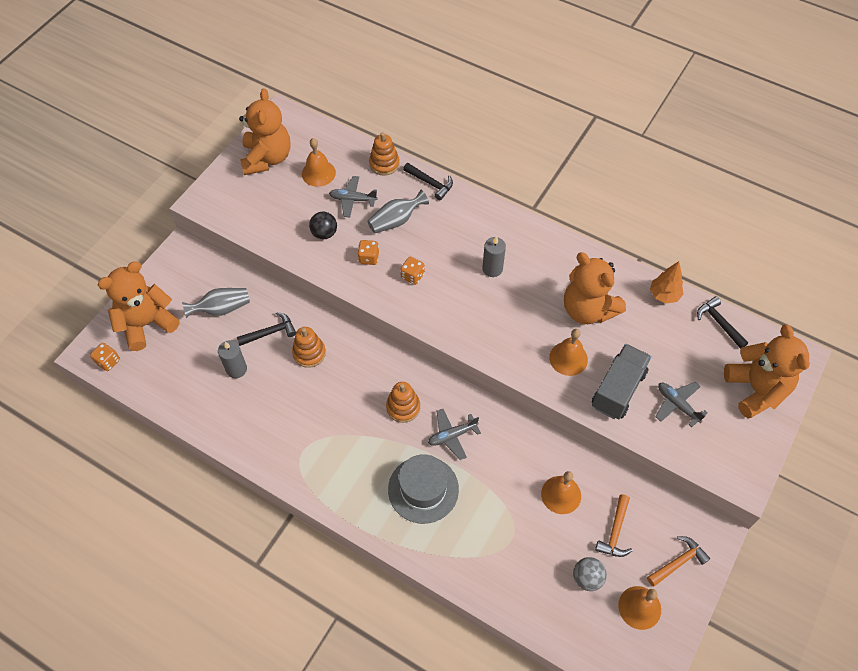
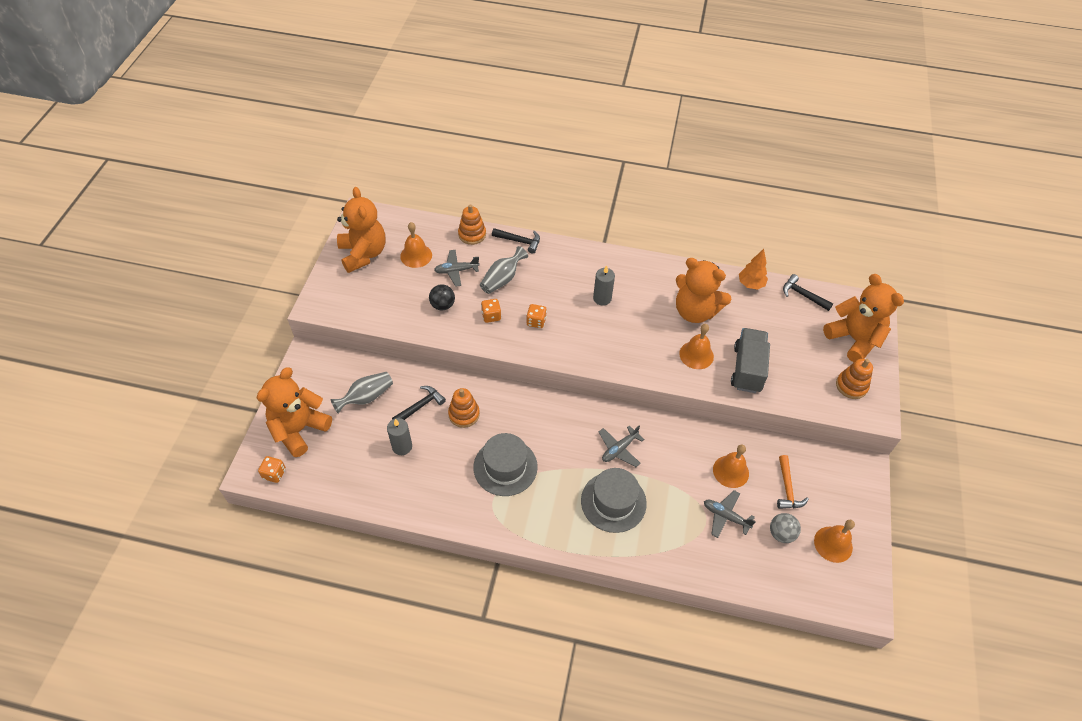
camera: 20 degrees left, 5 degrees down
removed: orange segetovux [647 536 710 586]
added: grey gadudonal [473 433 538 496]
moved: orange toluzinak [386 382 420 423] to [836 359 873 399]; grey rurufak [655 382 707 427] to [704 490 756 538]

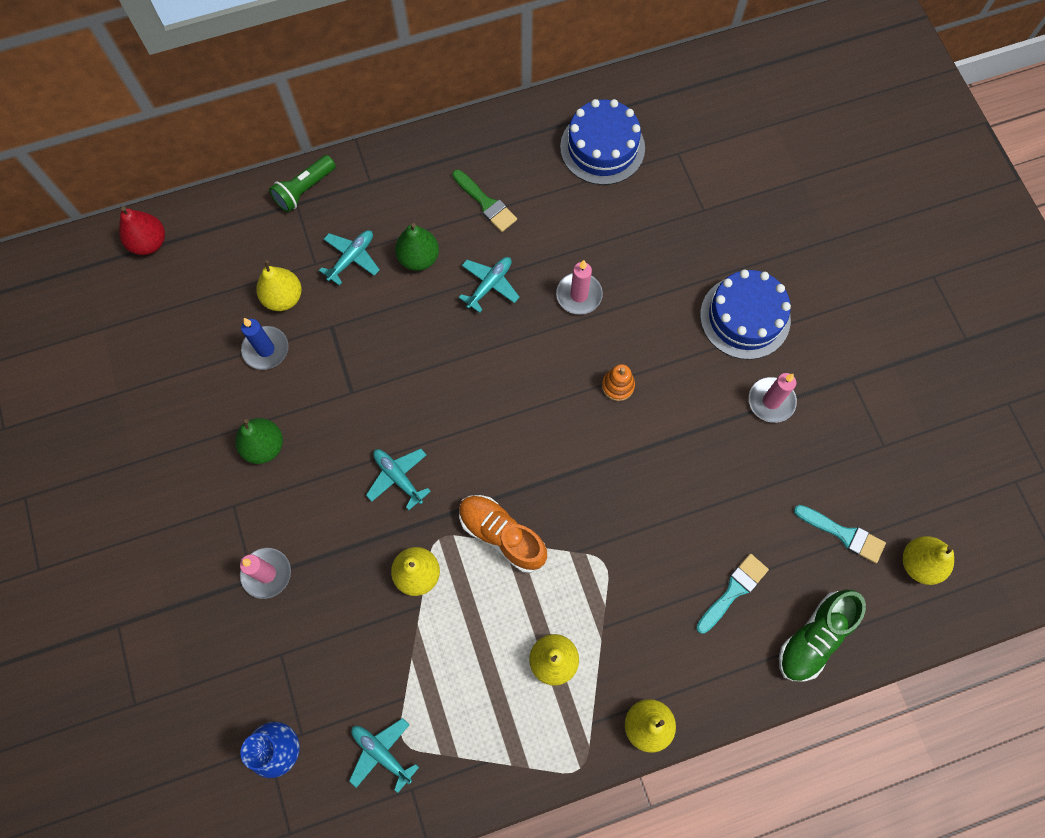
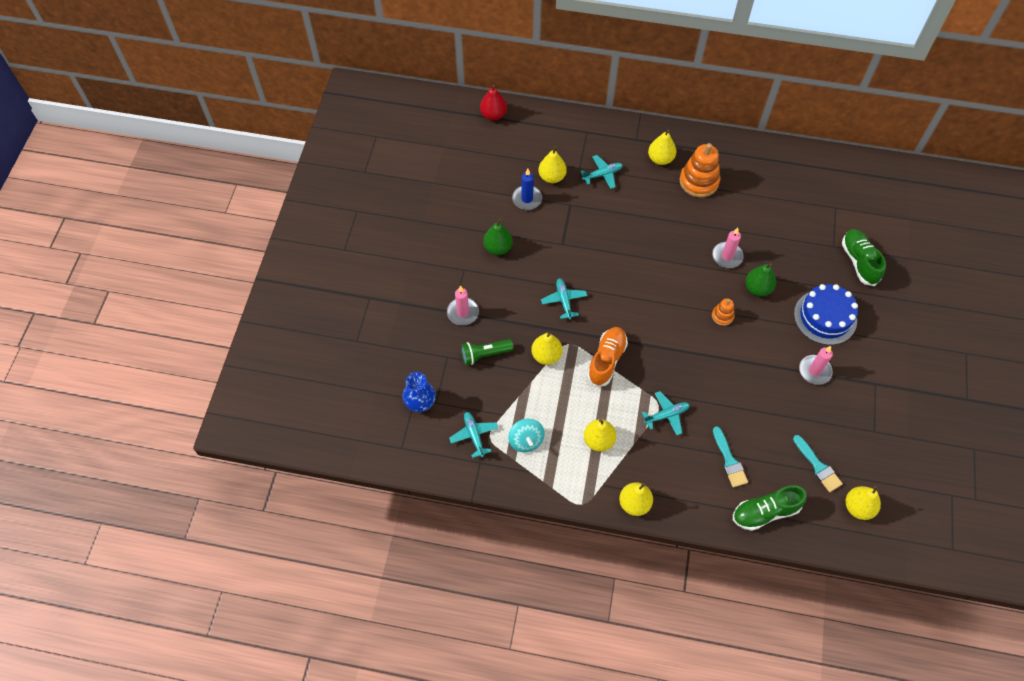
camera: 30 degrees right, 10 degrees down
removed: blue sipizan [560 99 645 185]
added: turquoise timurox [508 419 545 452]; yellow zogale [648 130 676 165]; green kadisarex [842 229 886 286]
moved: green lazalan [269 155 336 212] to [461 339 513 365]; green zogale [395 223 439 271] to [745 263 776 296]; turquoise rurufak [459 257 519 313] to [642 391 690 435]
replaced: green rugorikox [452 170 517 232] to orange toluzinak [679 143 720 197]
turned: orange kadisarex [459 495 547 573] = [587 327 628 387] 45 degrees clockwise; turquoise rugorikox [696 554 769 634] = [713 426 748 487] 90 degrees clockwise

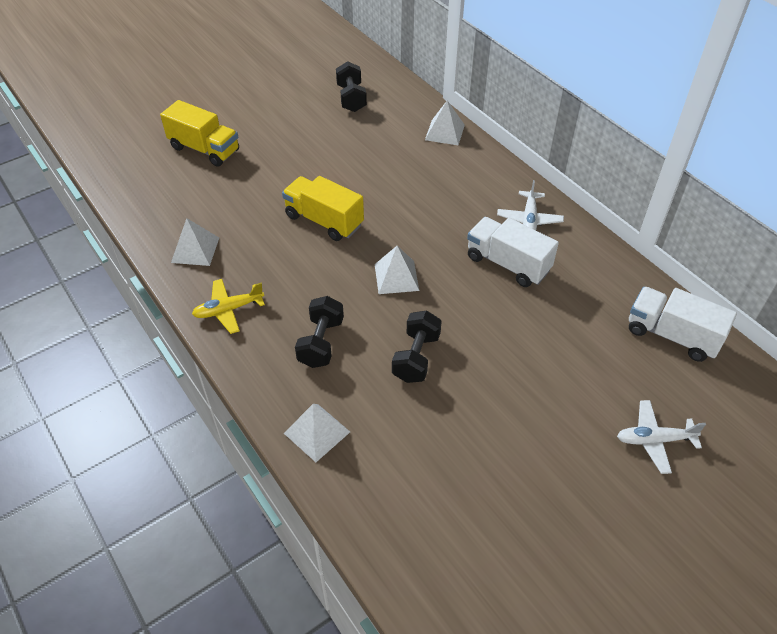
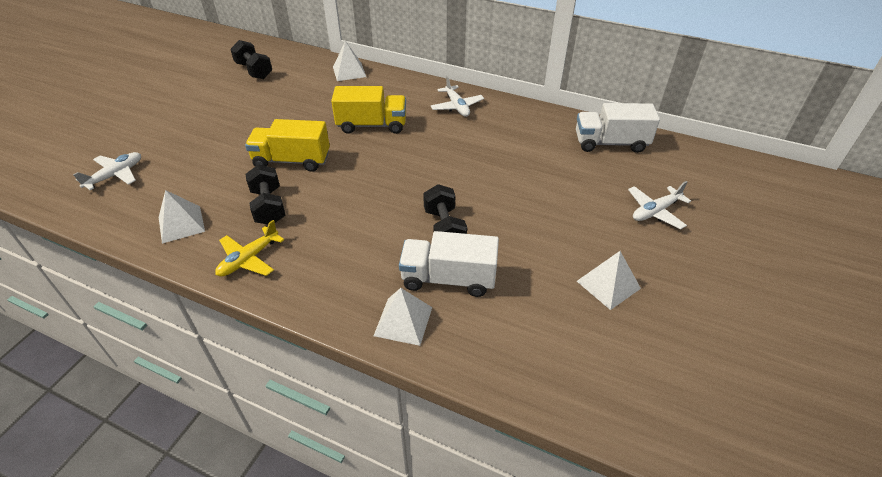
camera: 30 degrees left, 5 degrees down
added: white rurufak [73 152 141 190]
moved: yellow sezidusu [160 100 239 167] to [331 86 406 134]; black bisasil [295 296 344 368] to [245 164 286 224]; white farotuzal [375 246 419 294] to [577 251 641 310]; white sezidusu [467 217 559 287] to [399 231 499 297]

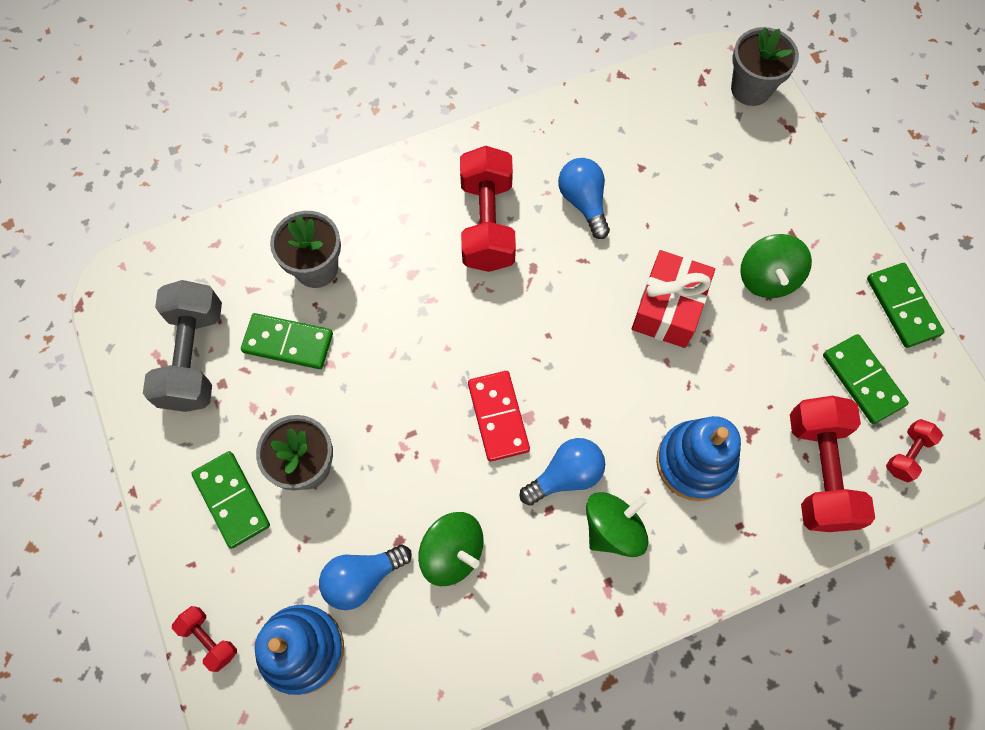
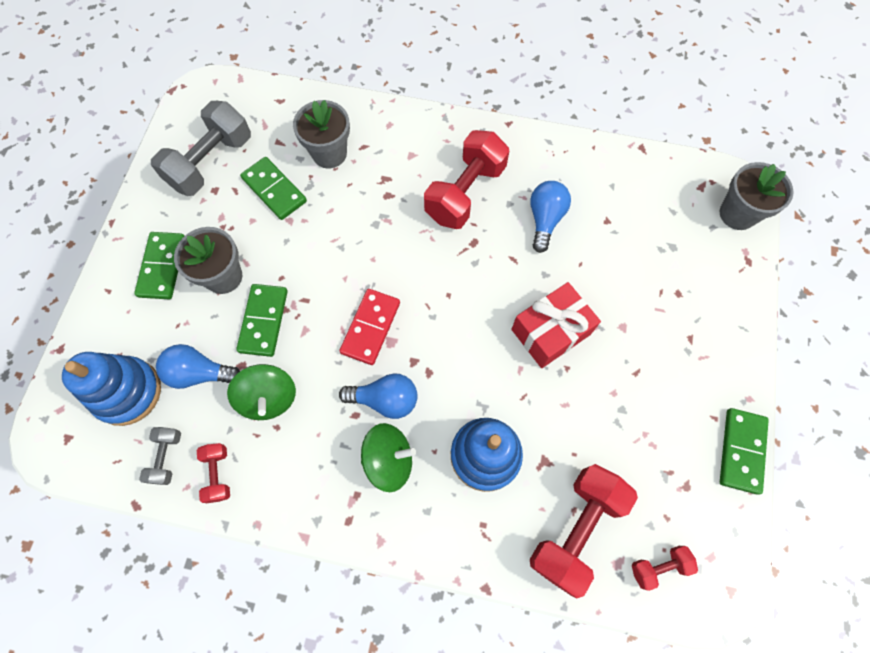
camera: 35 degrees right, 0 degrees up
removed: green timurox [740 234 812 298]
added: grey bisasil [139 427 181 485]
moved: red bisasil [172 606 237 672] to [197 443 230 503]; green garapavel [823 334 909 424] to [236 284 288 357]

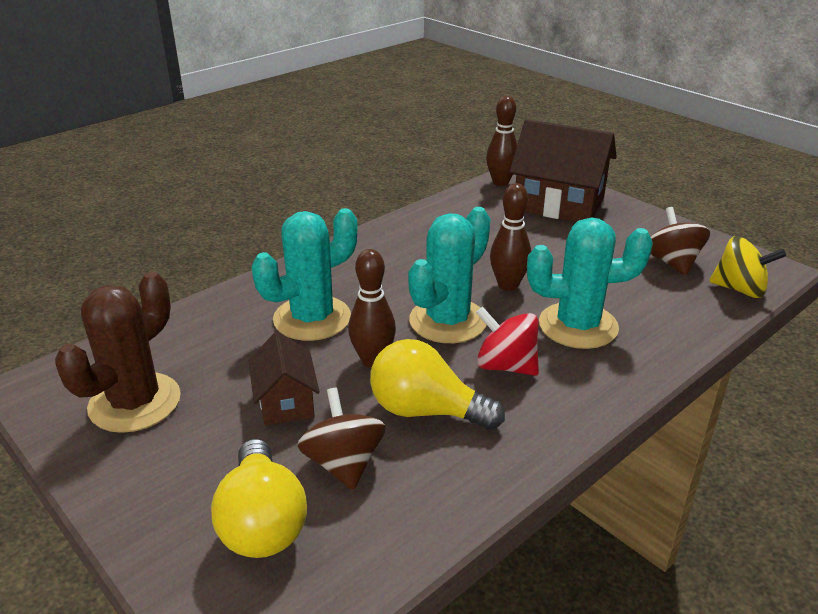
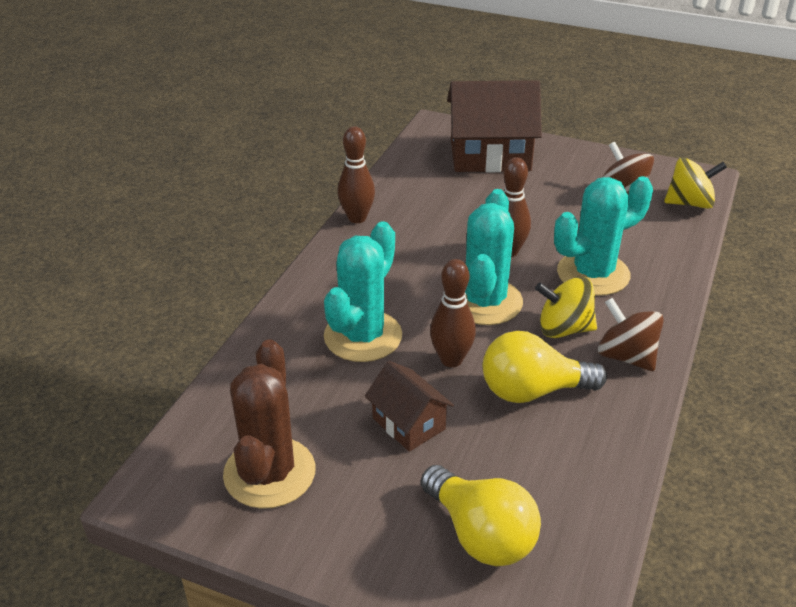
camera: 25 degrees left, 5 degrees up
moved: brown timurox [297 388 386 490] to [598 298 664 371]; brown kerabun [486 96 517 186] to [337 126 375 223]
recoloured: red timurox [476 306 539 376] to yellow timurox [535 277 597 338]

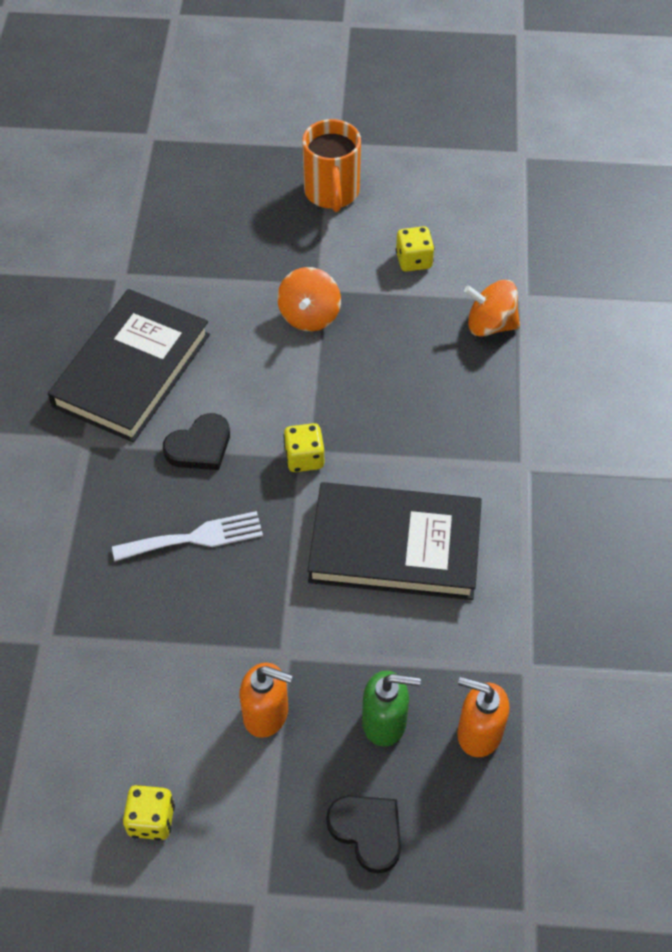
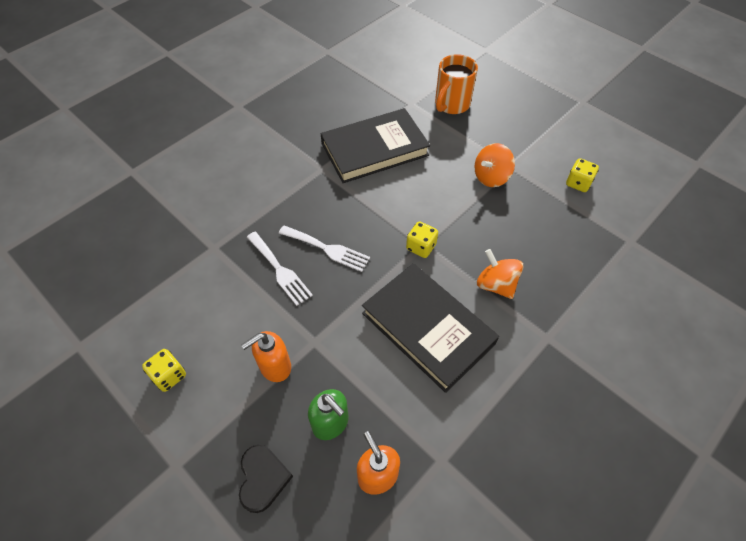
camera: 40 degrees right, 0 degrees up
removed: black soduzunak [163 413 230 470]
added: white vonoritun [247 232 313 306]
moved: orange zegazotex [302 119 361 212] to [435 54 478 114]; orange timurox [464 280 520 337] to [477 249 523 299]
turned: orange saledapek [239 662 293 738] = [241 331 291 382] 90 degrees clockwise

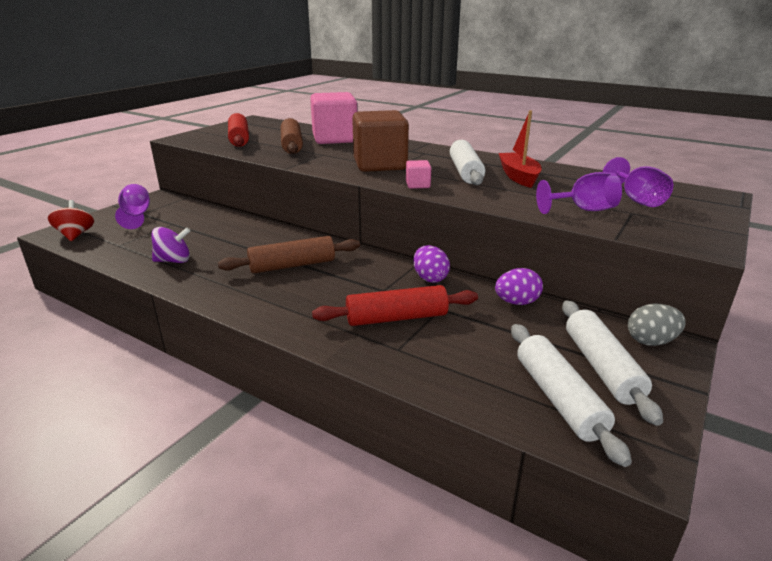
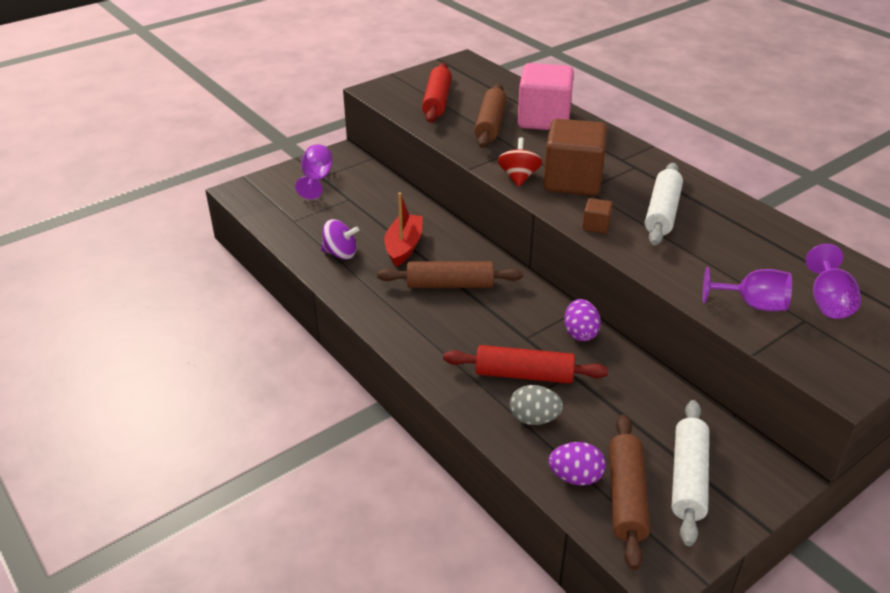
camera: 20 degrees right, 10 degrees up
moved: red timurox [48 200 94 241] to [497 137 542 187]; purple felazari [495 268 543 305] to [548 442 606 486]; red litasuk [499 111 541 188] to [384 193 423 267]; grey felazari [628 304 686 346] to [510 385 563 425]
recoloured: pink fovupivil [406 160 431 189] to brown fovupivil [582 198 613 234]; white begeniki [511 324 632 467] to brown begeniki [609 415 650 570]

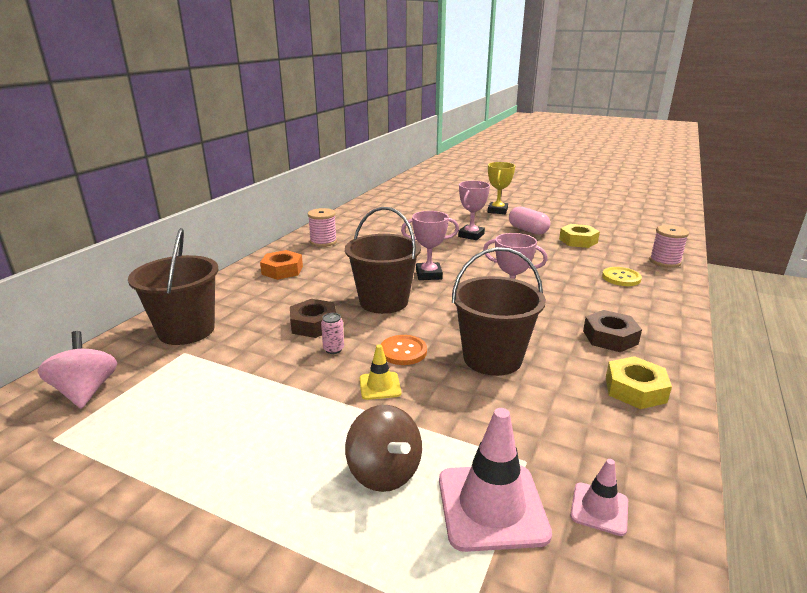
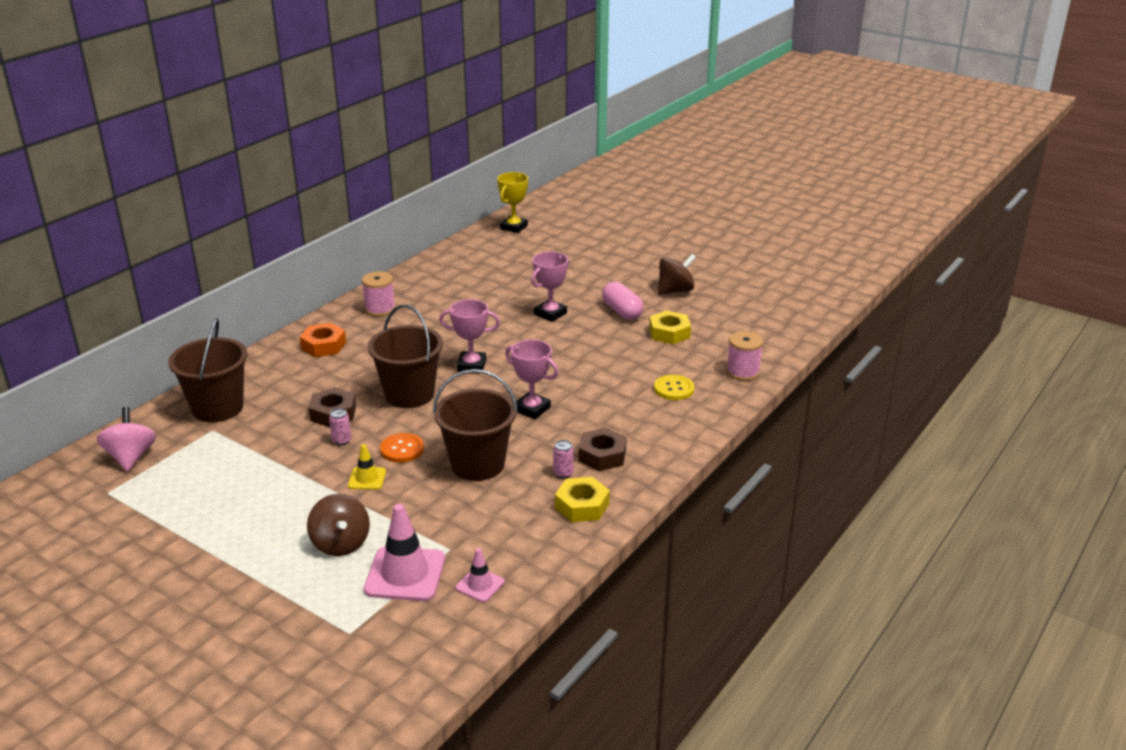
camera: 10 degrees right, 5 degrees up
added: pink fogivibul [553 440 574 479]; brown timurox [658 254 696 295]
moved: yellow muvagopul [488 162 515 214] to [497 172 528 233]

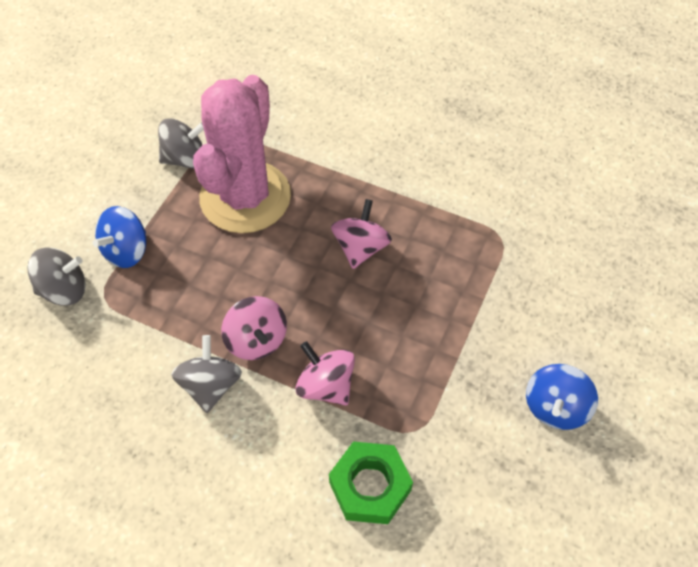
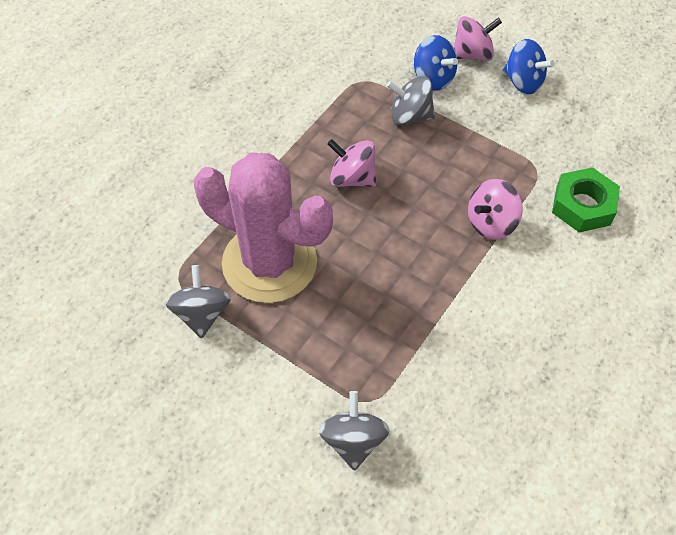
camera: 80 degrees left, 0 degrees up
moved: blue timurox [93 206 146 268] to [414 35 458 91]; grey timurox [171 335 242 413] to [386 76 435 125]; pink timurox [221 296 287 360] to [453 16 502 61]

